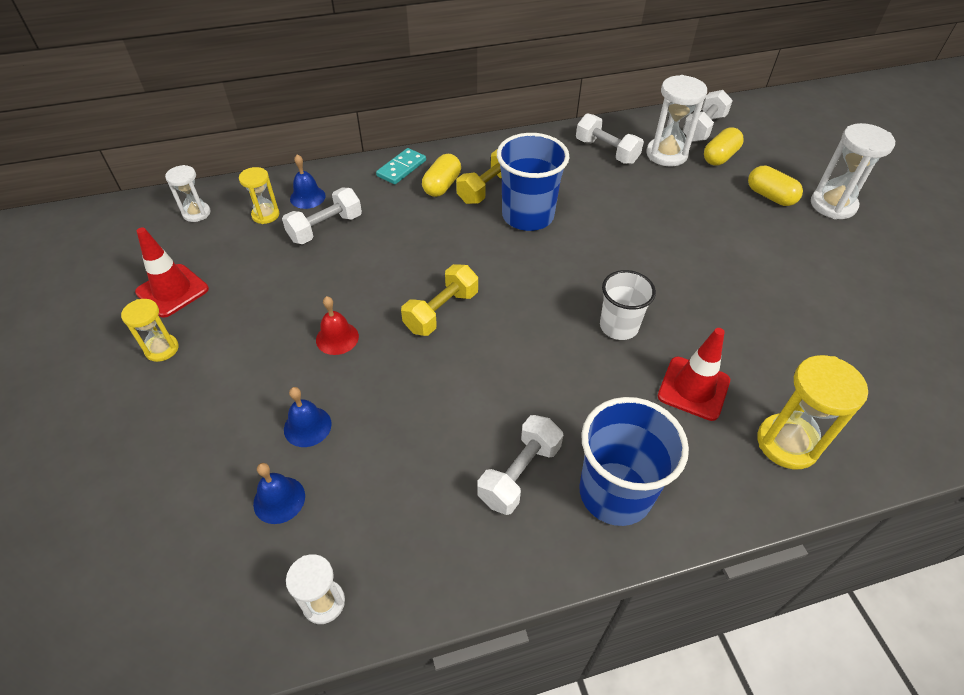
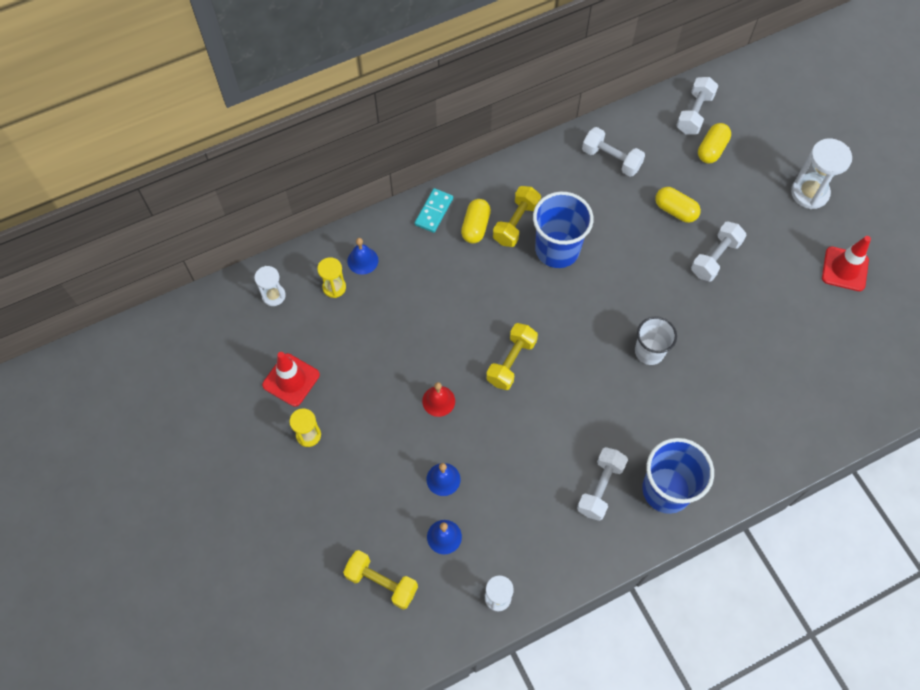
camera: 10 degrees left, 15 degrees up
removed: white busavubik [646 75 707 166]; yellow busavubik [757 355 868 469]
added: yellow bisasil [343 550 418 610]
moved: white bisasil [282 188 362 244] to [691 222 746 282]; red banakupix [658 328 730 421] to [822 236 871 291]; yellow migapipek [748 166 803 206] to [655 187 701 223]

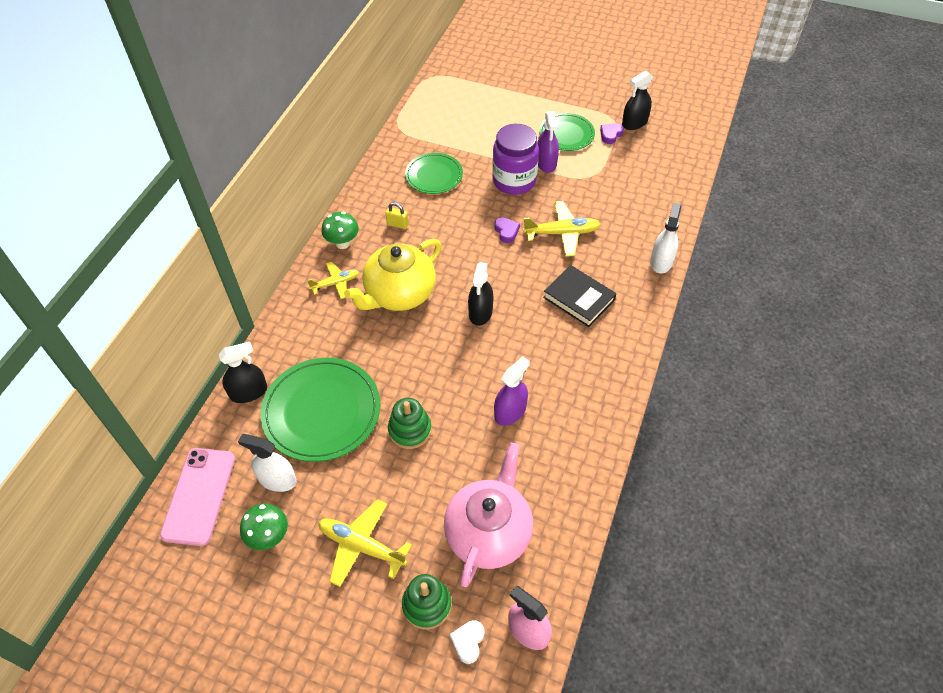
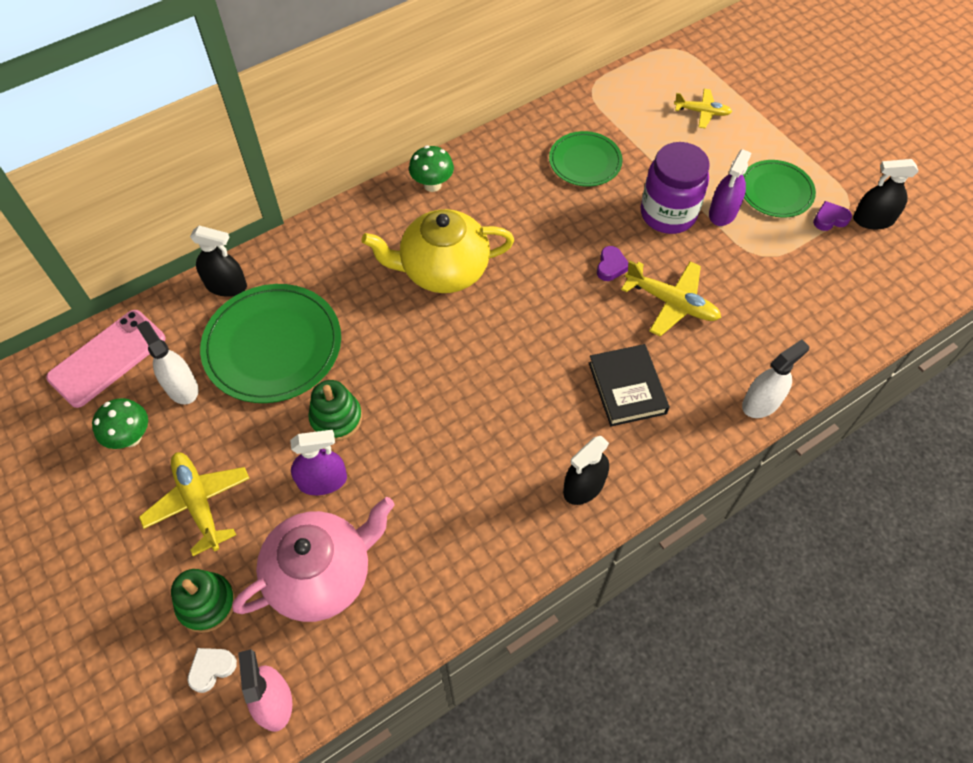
camera: 35 degrees right, 5 degrees up
removed: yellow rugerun [386 202 409 229]
moved: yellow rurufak [307 262 359 299] to [674 89 732 128]; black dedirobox [468 262 493 326] to [563 436 609 505]; purple dedirobox [494 357 530 426] to [290 430 347 495]

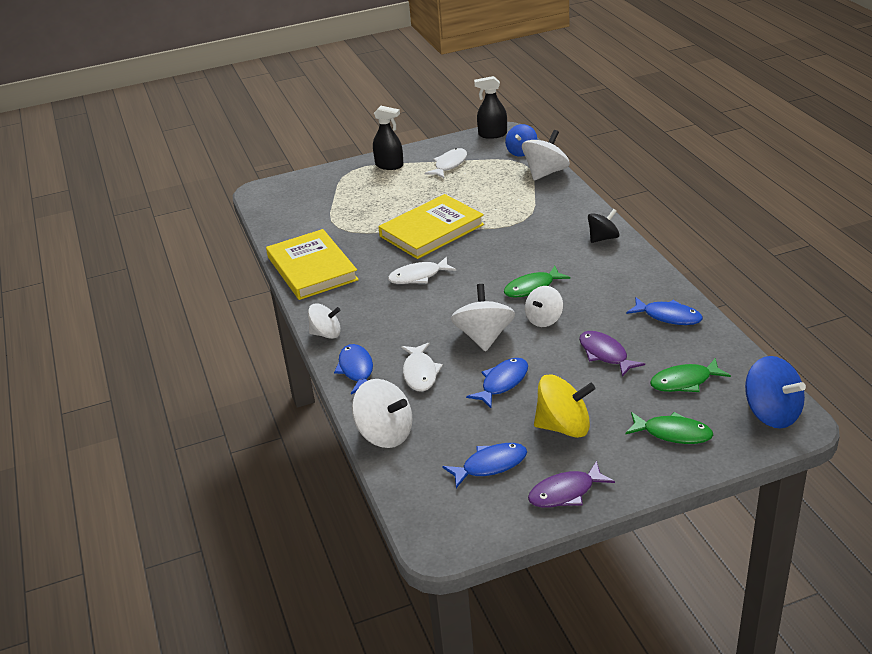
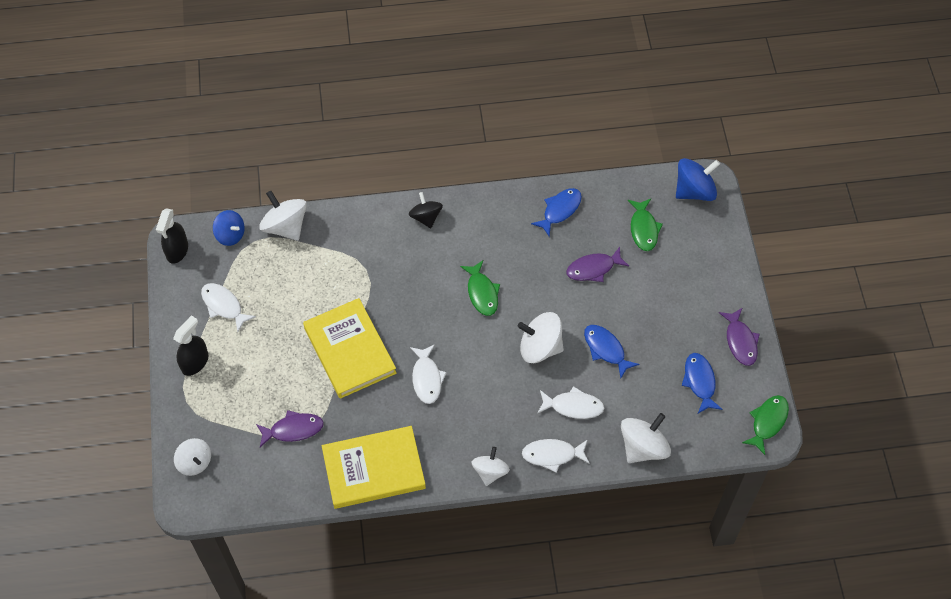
camera: 80 degrees left, 25 degrees up
removed: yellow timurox [534 374 596 438]
added: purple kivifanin [256 410 324 447]
moved: white timurox [525 286 563 327] to [174 438 211 476]; green kivifanin [625 412 713 444] to [742 395 789 455]
recoloured: blue kivifanin [334 344 373 395] to white kivifanin [522 439 590 473]

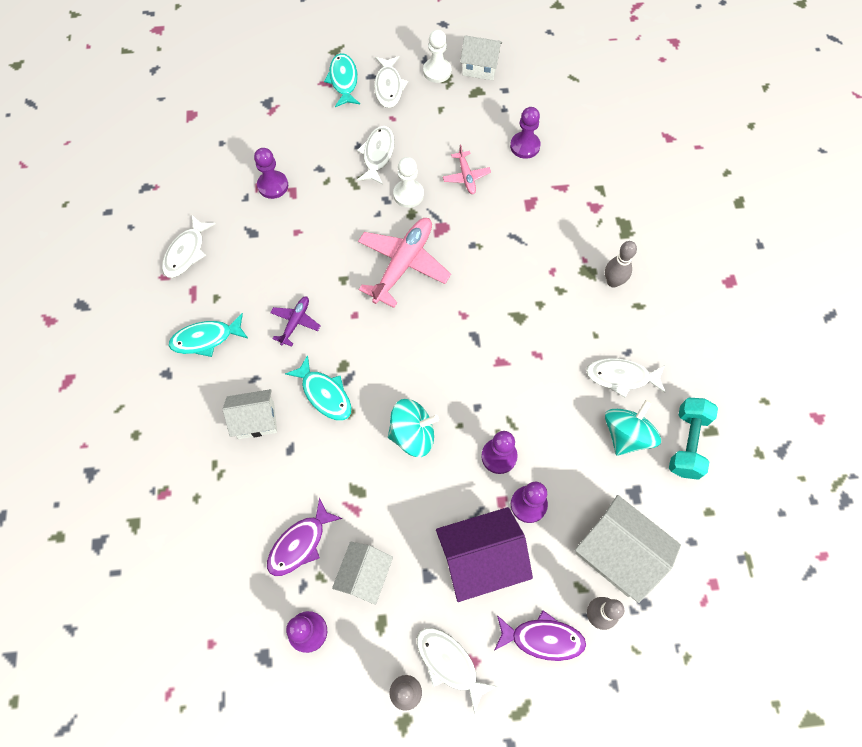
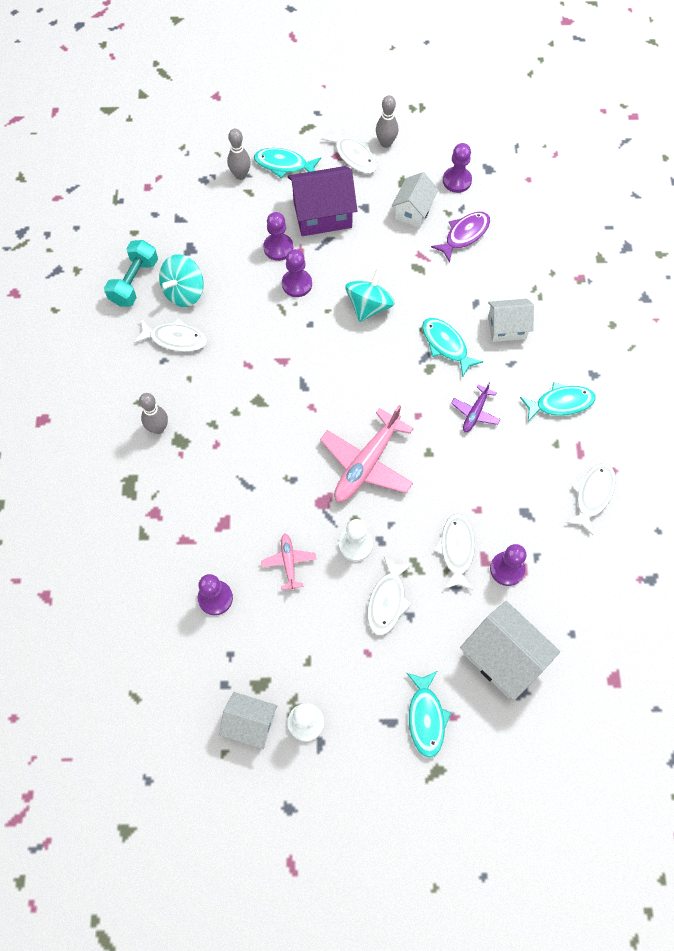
camera: 175 degrees left, 0 degrees up
moved: white kivifanin [374 56 409 108] to [434 514 475 590]; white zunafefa [575 495 681 603] to [460 601 560 700]
recoloured: purple kivifanin [494 610 586 661] to turquoise kivifanin [254 148 321 178]
turned: turquoise timurox [388 399 439 457] = [345 268 395 322] 120 degrees clockwise

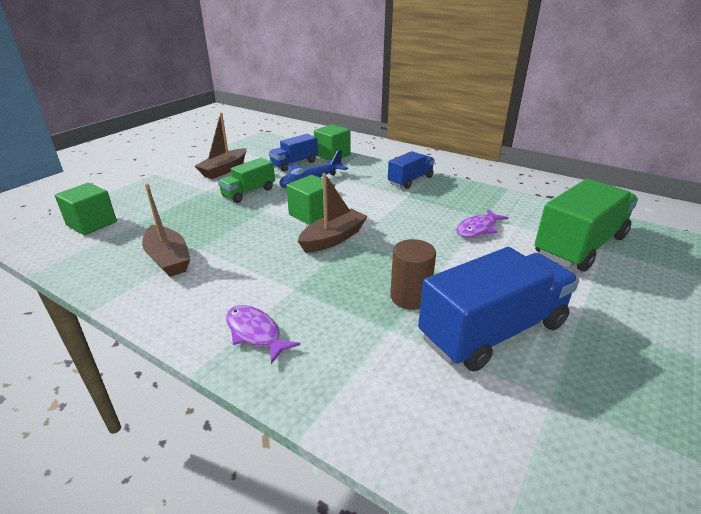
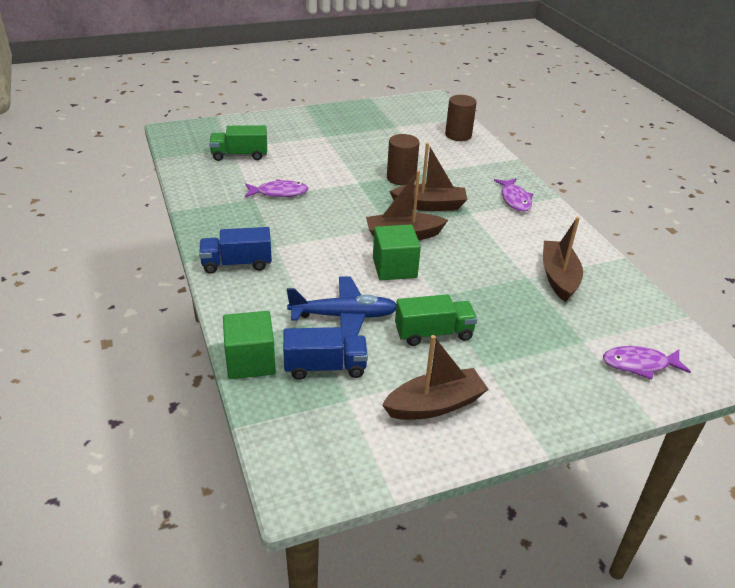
camera: 145 degrees left, 5 degrees up
removed: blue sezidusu [418 247 579 371]
added: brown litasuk [389 143 467 211]; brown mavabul [445 95 477 141]
replaced: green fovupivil [55 183 117 235] to purple kivifanin [603 346 691 380]
resized: green sezidusu [534 179 638 272] = [209 125 267 161] x0.56

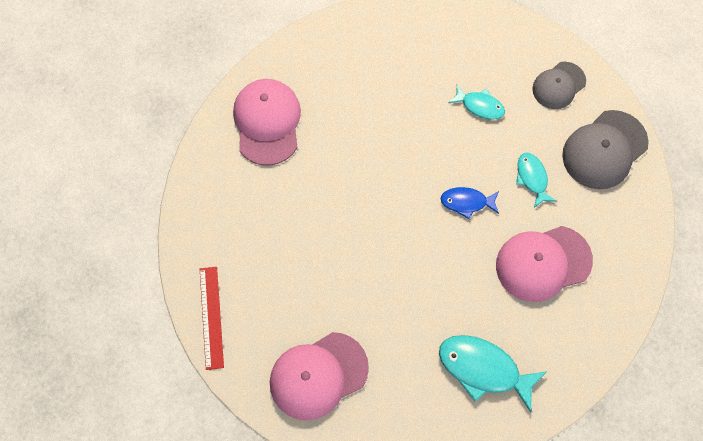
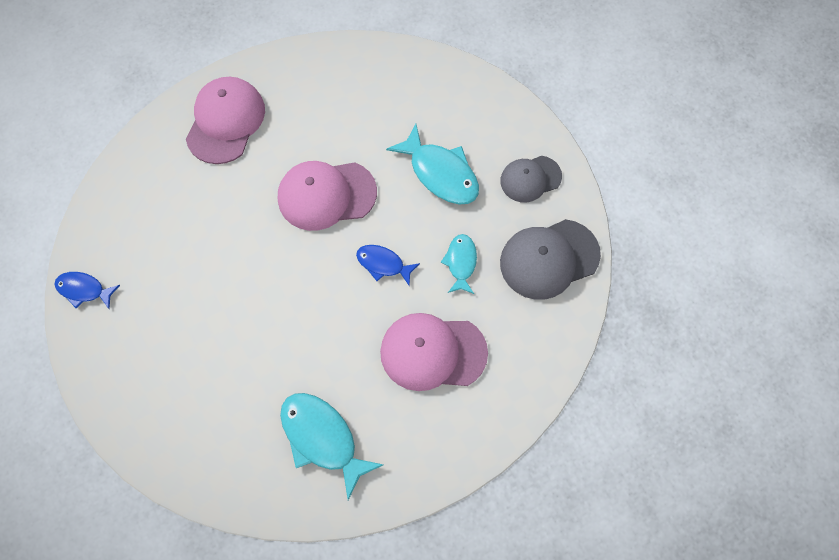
camera: 20 degrees right, 0 degrees up
moved: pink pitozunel [270 332 369 420] to [278 161 377 231]
replaced: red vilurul [200 267 224 370] to blue kivifanin [54 272 120 309]
resized: turquoise kivifanin [448 85 505 120] = [386 124 479 204] x1.71

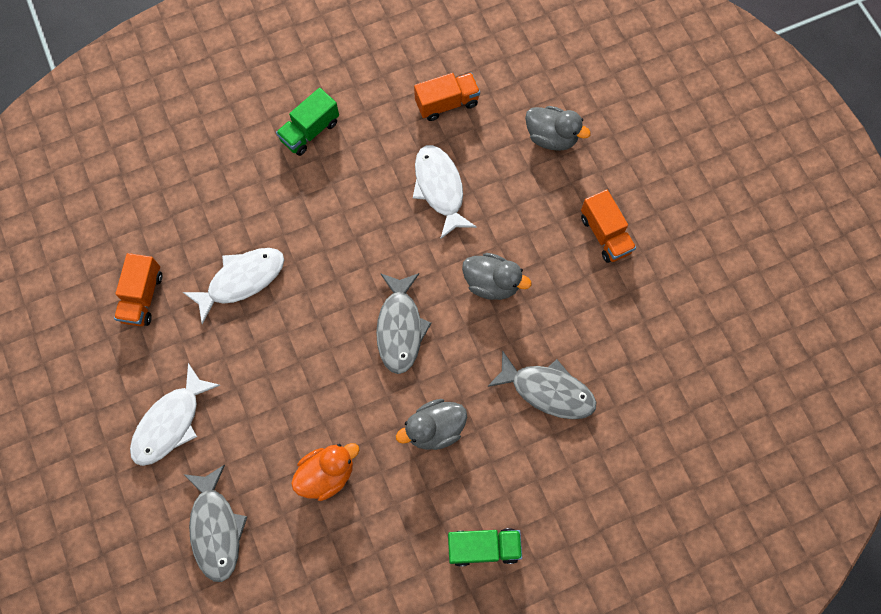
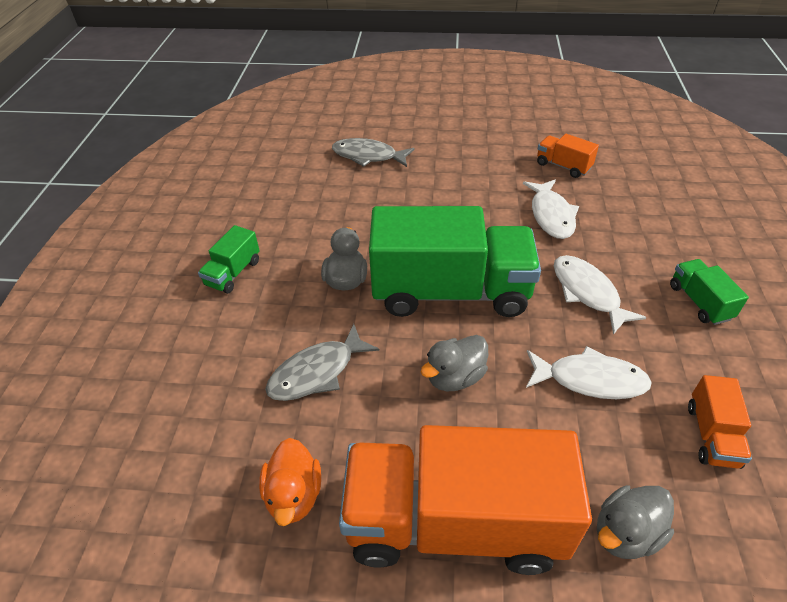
camera: 120 degrees right, 25 degrees down
moved: white kivifanin [130 363 220 466] to [554 255 647 335]; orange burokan [291 443 359 501] to [259 438 321 526]
replaced: grey kivifanin [376 273 432 374] to green sezidusu [369 206 541 317]
resized: orange sezidusu [581 190 636 263] = [339 425 592 575] x2.34

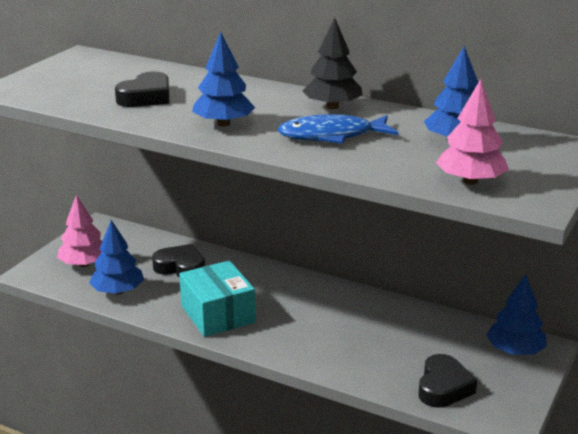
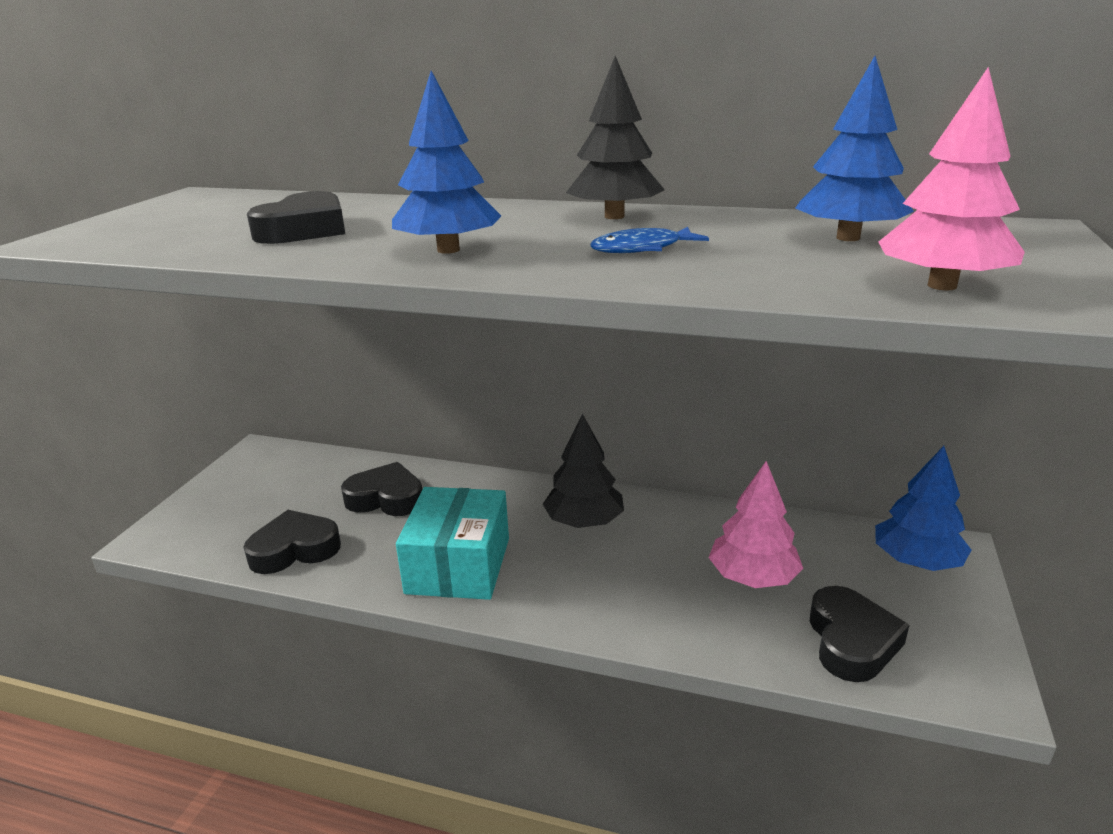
camera: 10 degrees left, 0 degrees up
added: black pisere [543 414 624 528]
moved: pink pisere [57 195 102 267] to [709 461 803 588]
replaced: blue pisere [89 220 144 295] to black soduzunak [243 510 341 574]
turned: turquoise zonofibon [179 260 256 337] = [396 487 509 600] 45 degrees clockwise
resized: blue kivifanin [278 114 398 144] = [590 227 709 253] x0.58

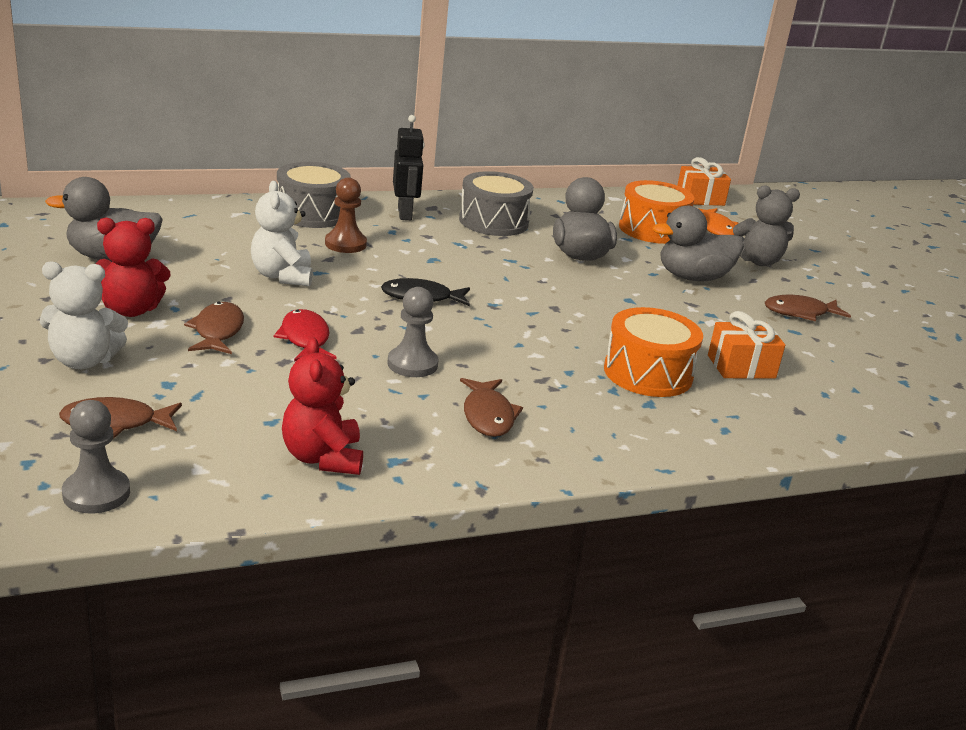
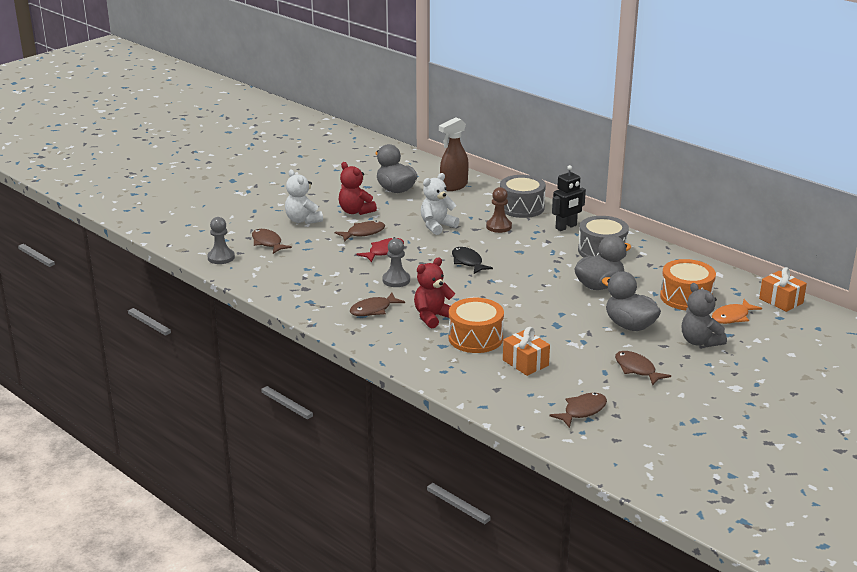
camera: 65 degrees right, 0 degrees up
added: brown dedirobox [439 117 469 191]; brown kivifanin [549 393 607 428]
moved: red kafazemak [282 337 363 475] to [414 257 455 328]

